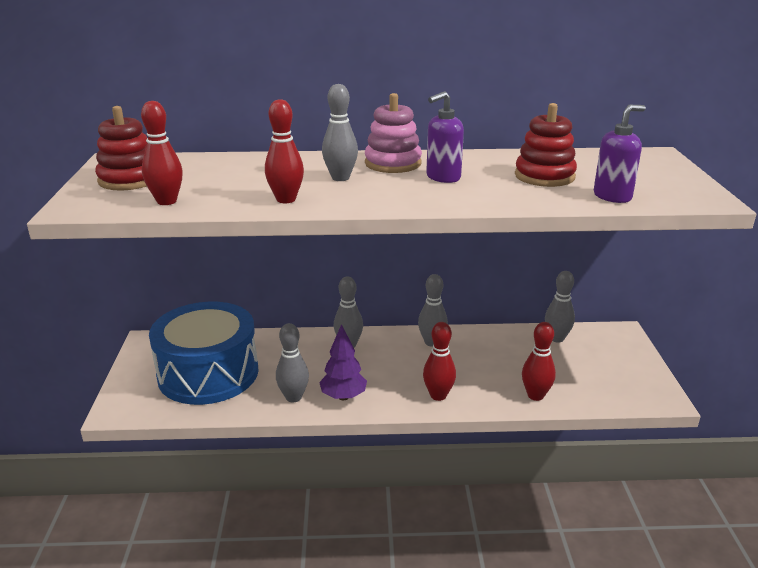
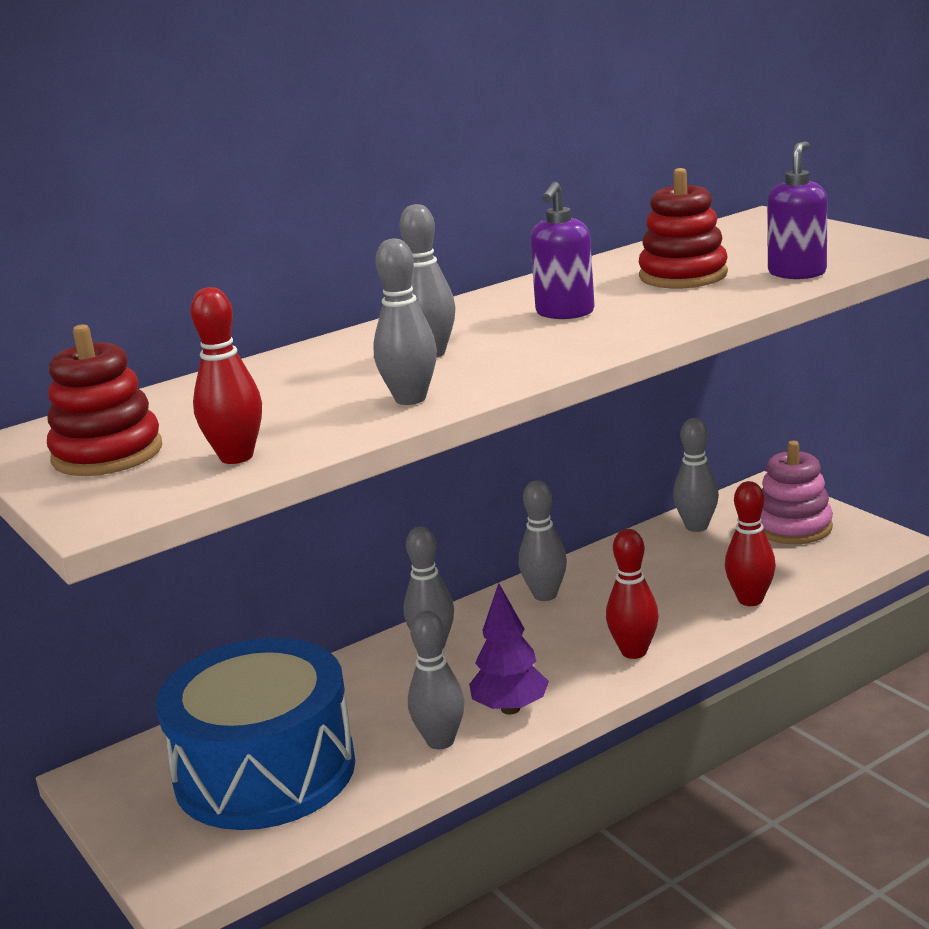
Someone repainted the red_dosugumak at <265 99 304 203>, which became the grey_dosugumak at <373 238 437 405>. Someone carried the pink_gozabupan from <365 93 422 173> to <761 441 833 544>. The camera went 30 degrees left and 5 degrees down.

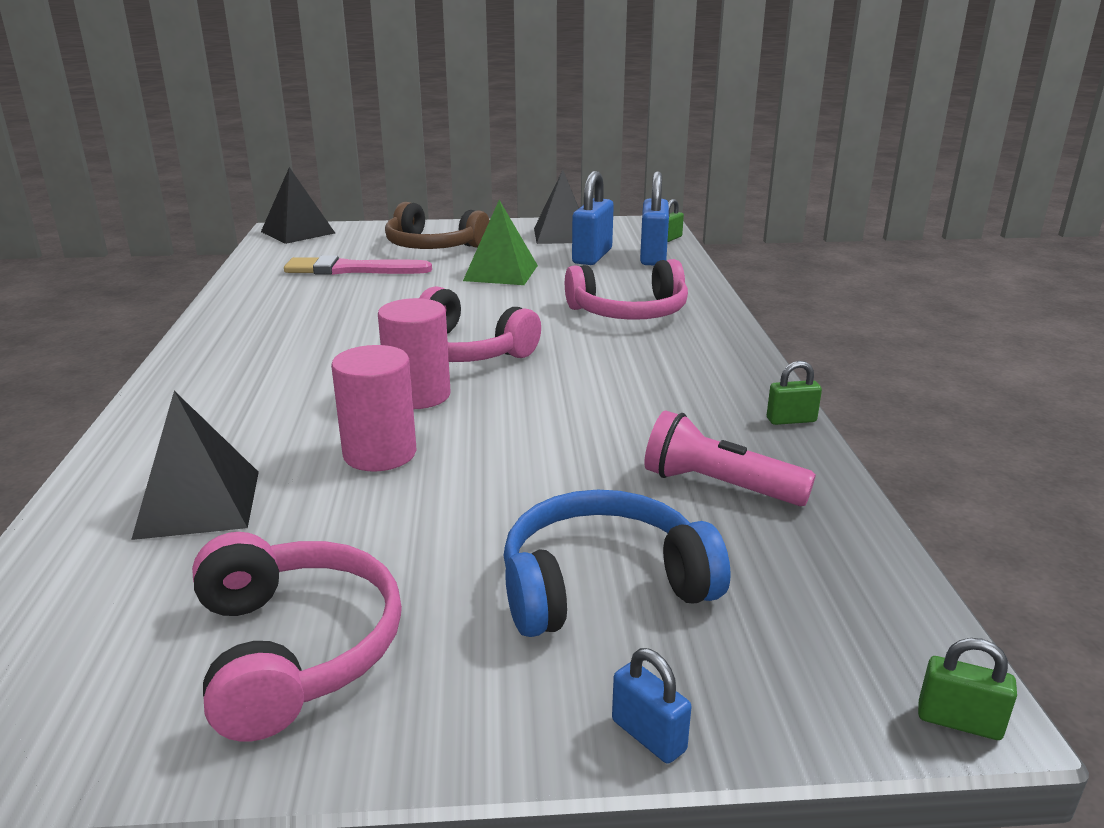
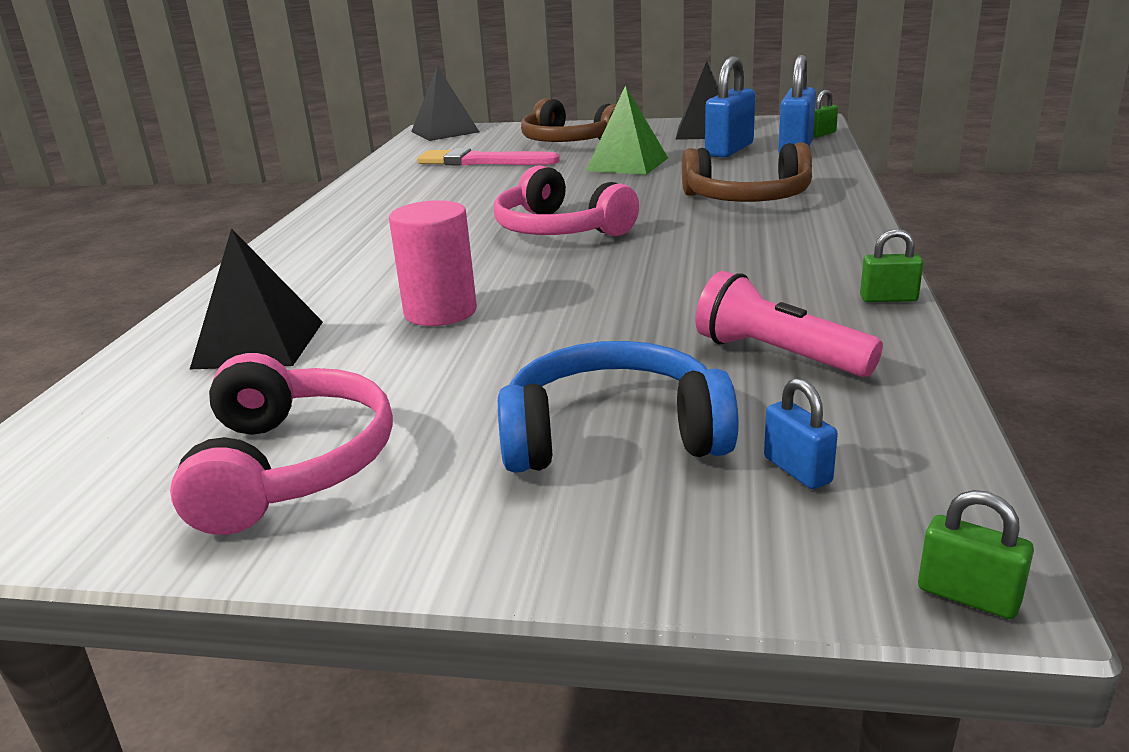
Someone took away the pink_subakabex at <378 298 450 409>. Someone repainted the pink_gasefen at <565 259 688 320>, which became the brown_gasefen at <682 142 812 202>. Someone carried the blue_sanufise from <612 648 692 764> to <764 378 838 489>. The camera went 15 degrees right and 0 degrees up.

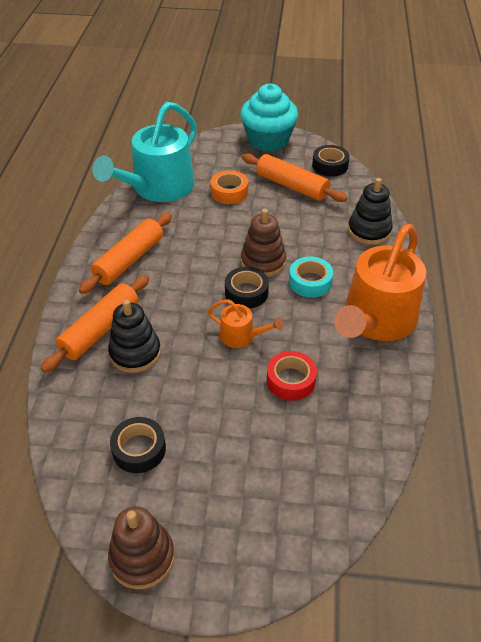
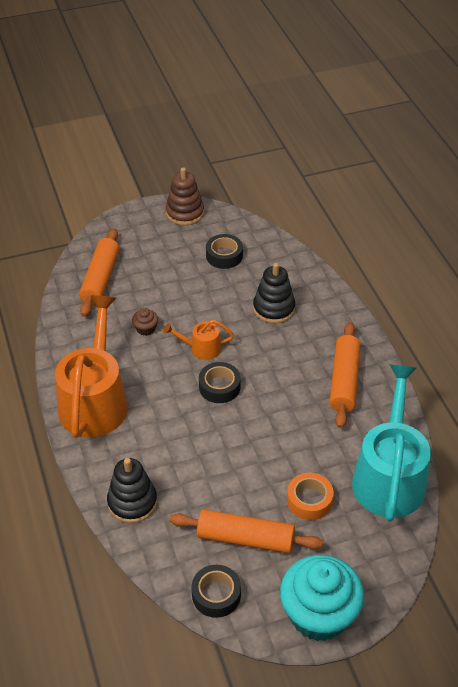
Someone carried the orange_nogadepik from <41 275 149 372> to <79 228 119 317>. Someone took away the brown_gozabupan at <241 209 286 277>. Someone swapped the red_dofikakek at <267 351 317 401> for the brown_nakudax at <132 308 158 336>. Someone took away the turquoise_dofikakek at <289 257 333 298>. The camera went 155 degrees right and 0 degrees up.

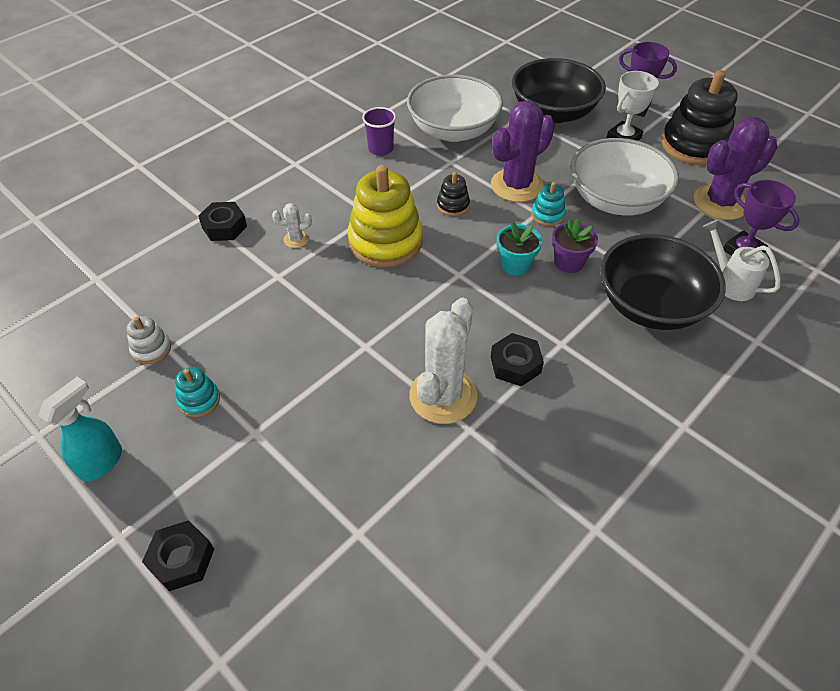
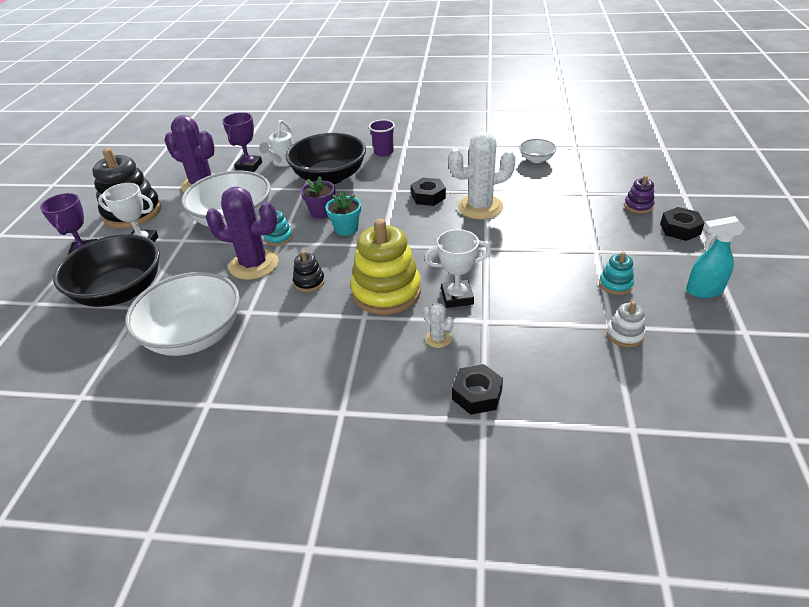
Someone carried the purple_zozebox from <362 107 396 156> to <369 119 395 157>. Someone put down the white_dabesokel at <424 229 491 308>. Someone put down the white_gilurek at <519 139 557 163>. Someone put down the purple_gozabupan at <624 175 655 214>. The camera went 125 degrees left and 10 degrees down.

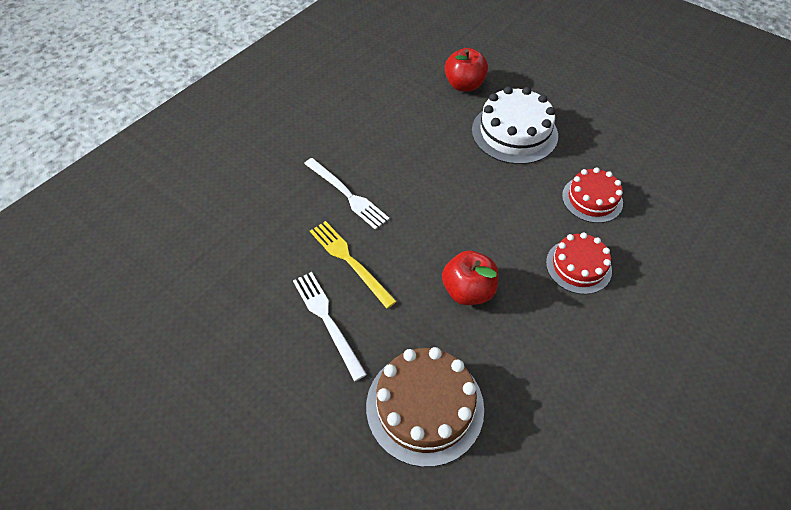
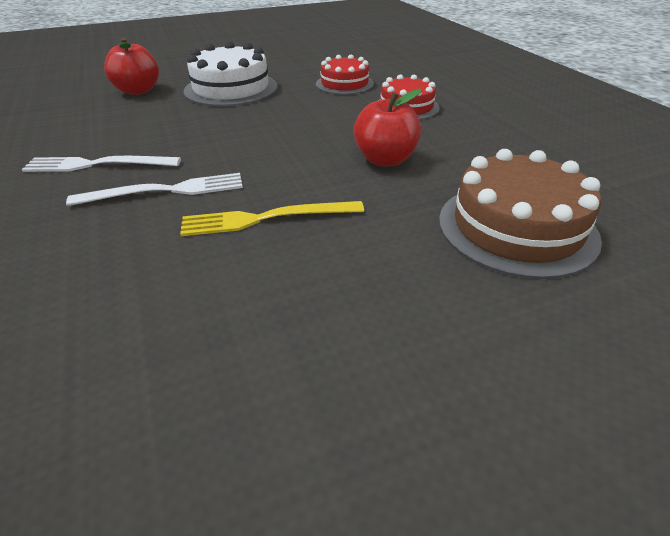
Someone carried the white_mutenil from <293 272 367 381> to <21 156 181 172>. The camera went 60 degrees left and 15 degrees down.

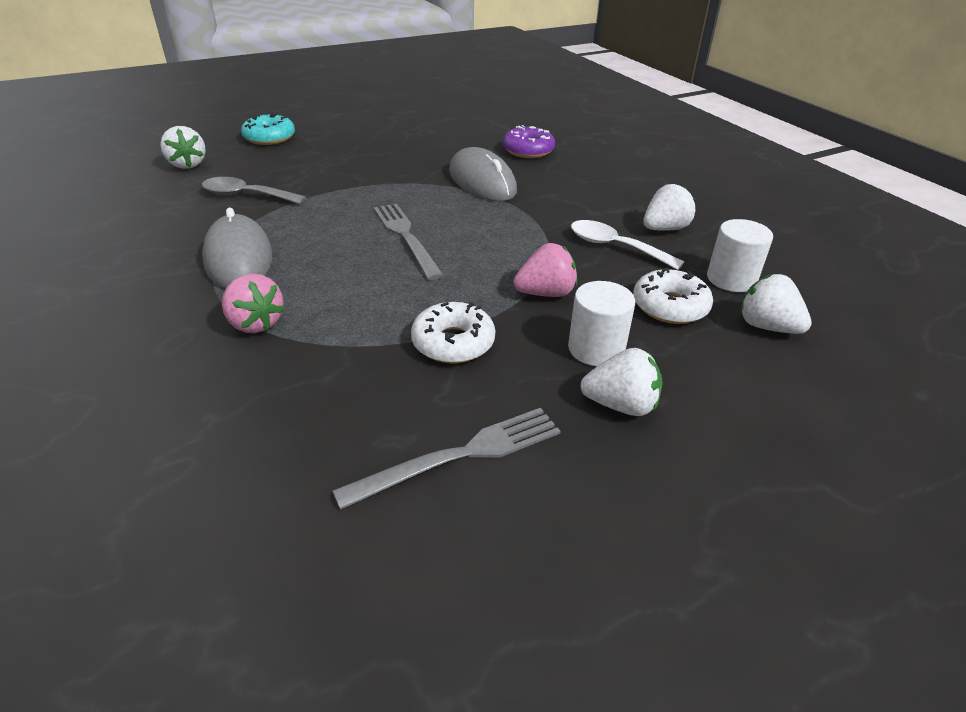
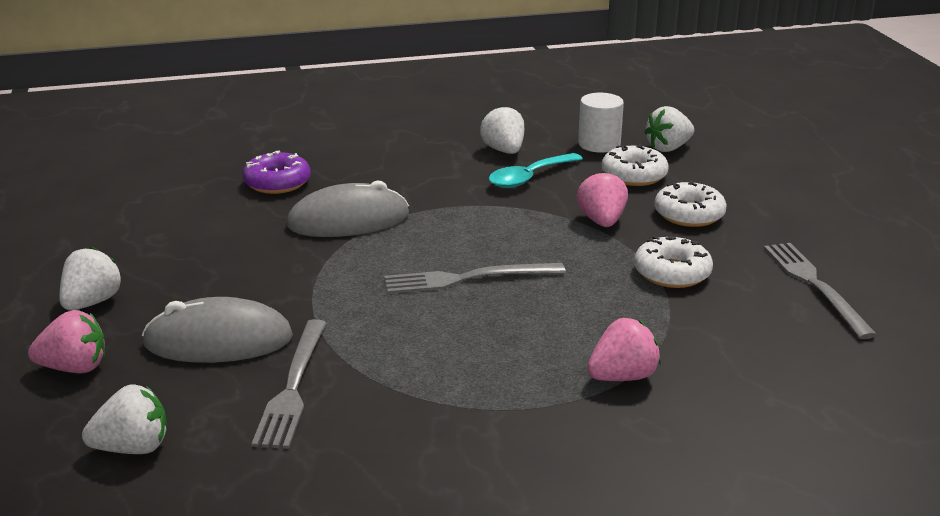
Someone swapped the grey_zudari at <202 177 306 204> for the grey_mutenil at <251 319 326 449>. Someone carried the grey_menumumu from <202 208 272 288> to <142 297 293 363>. Someone swapped the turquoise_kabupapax at <241 113 295 145> for the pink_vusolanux at <28 310 105 373>. Someone swapped the white_subakabex at <568 281 635 366> for the white_kabupapax at <654 181 727 227>. Someone repainted the white_zudari at <571 220 684 270>, which became the turquoise_zudari at <489 153 583 188>. Someone carried the white_vusolanux from <580 348 663 416> to <59 247 123 310>. The camera went 75 degrees left and 10 degrees down.

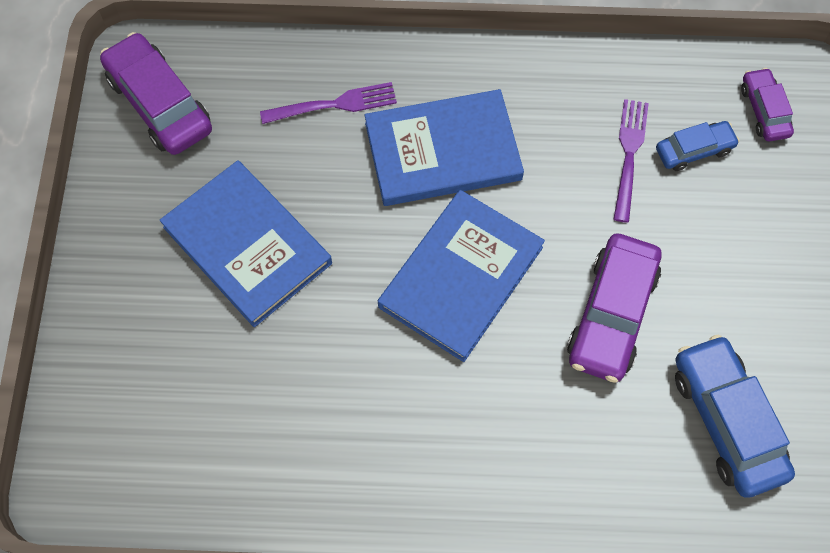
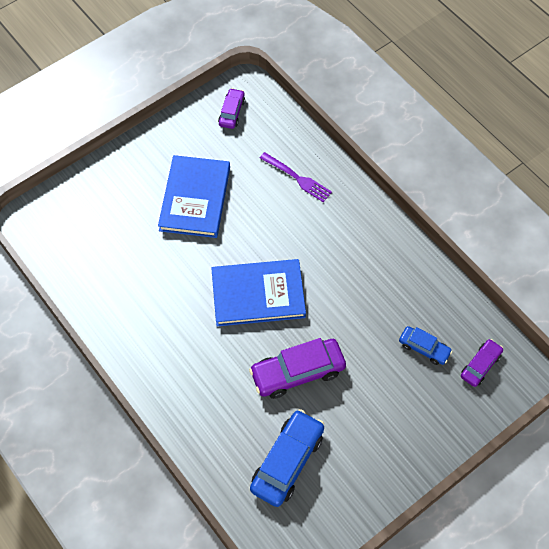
Someone scaled the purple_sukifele at <100 32 212 155> by 0.57. Someone took away the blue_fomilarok at <365 89 524 206>. Someone took away the purple_mutenil at <613 99 649 223>. The camera went 50 degrees right and 5 degrees down.

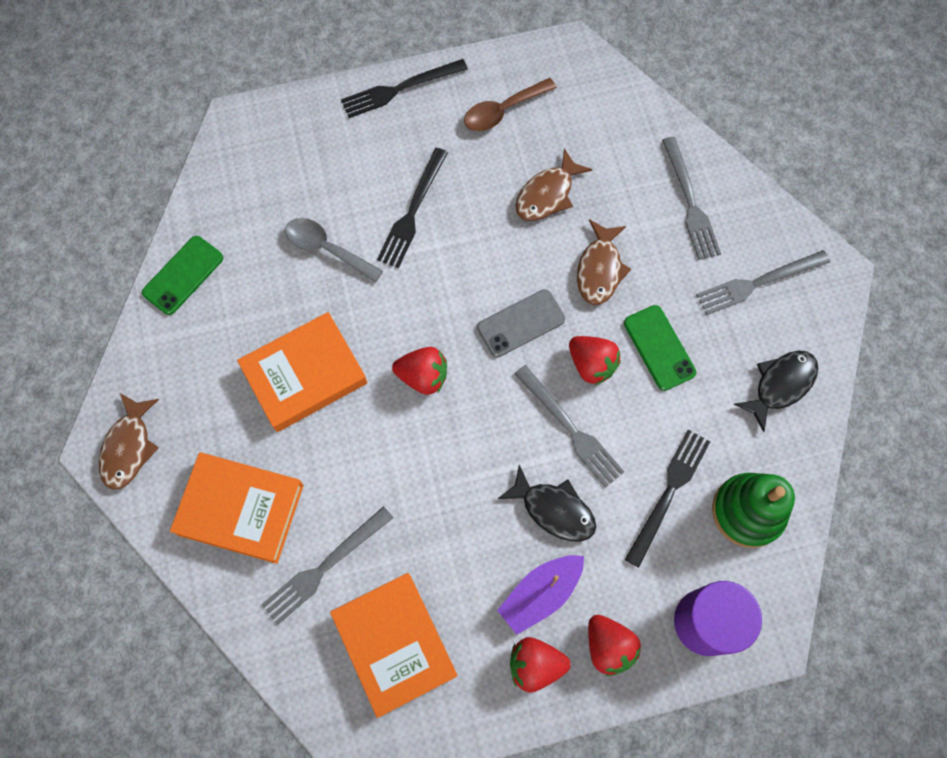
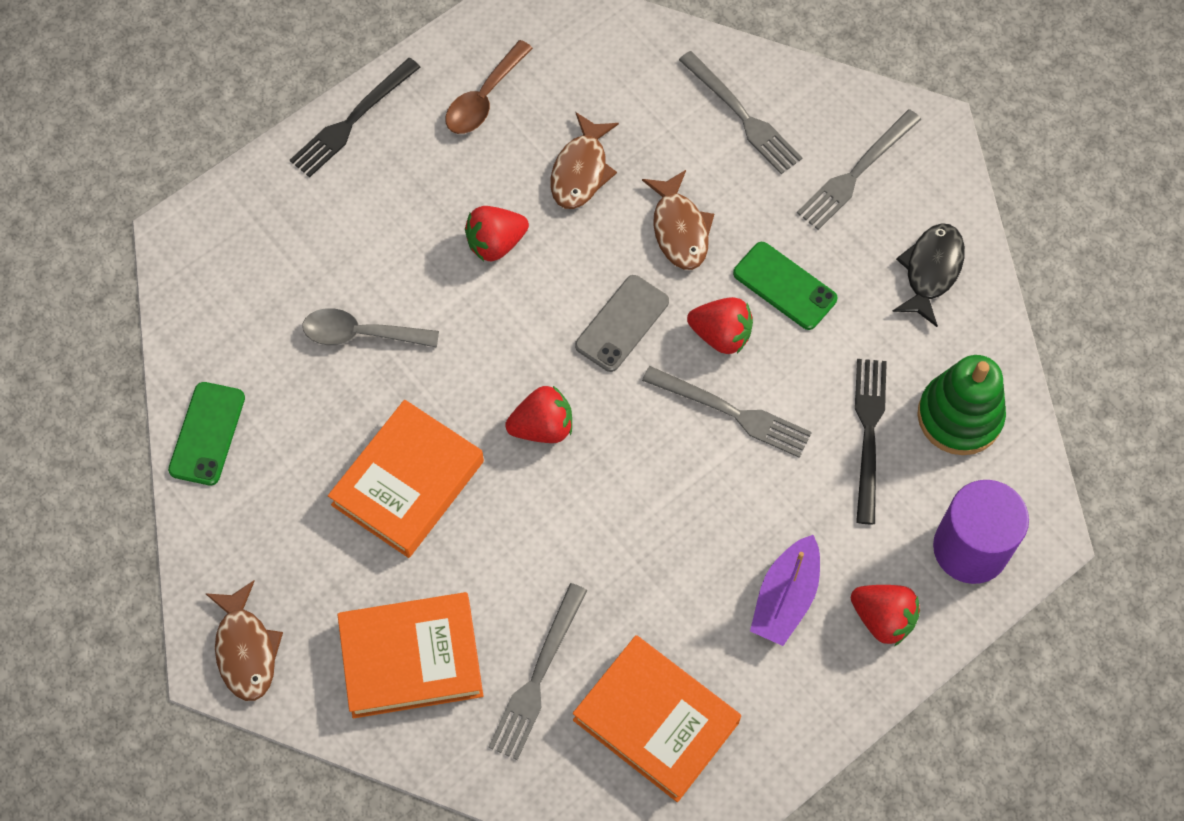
Someone took away the black_mutenil at <377 148 448 268>. Someone took away the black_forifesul at <498 465 596 542>. Someone carried the red_vusolanux from <510 637 571 692> to <465 206 529 261>. The camera went 25 degrees left and 5 degrees down.

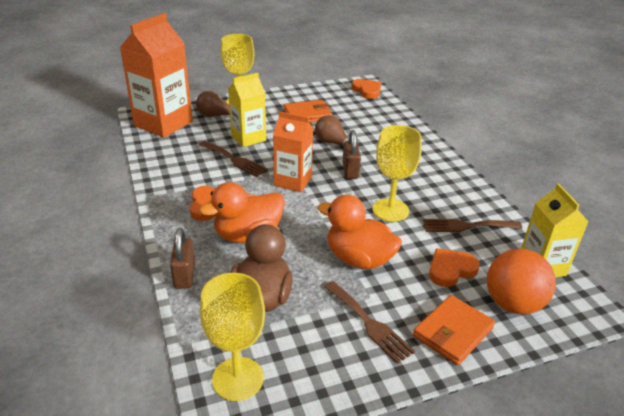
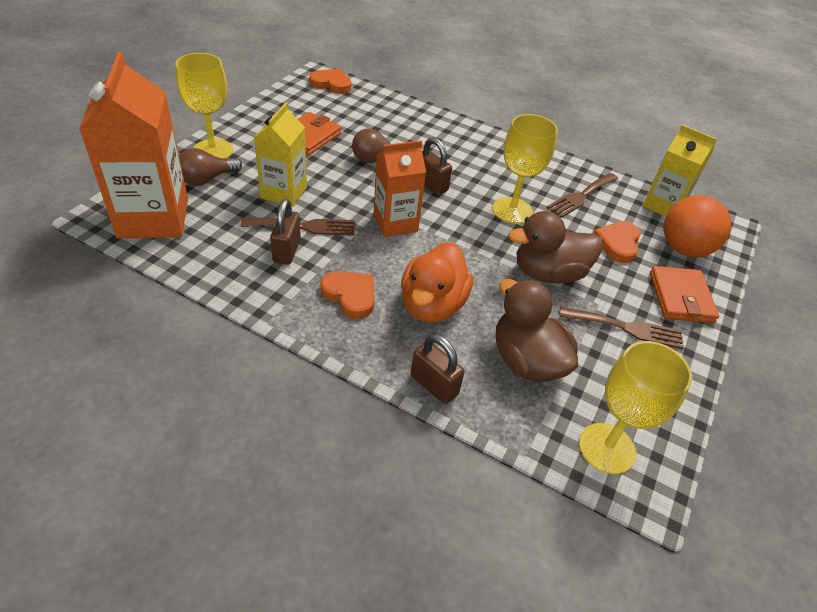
Someone repainted the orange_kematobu at <318 195 402 269>, which became the brown_kematobu at <508 211 603 283>. Someone put down the brown_sanufise at <270 199 301 265>. The camera went 45 degrees left and 10 degrees up.

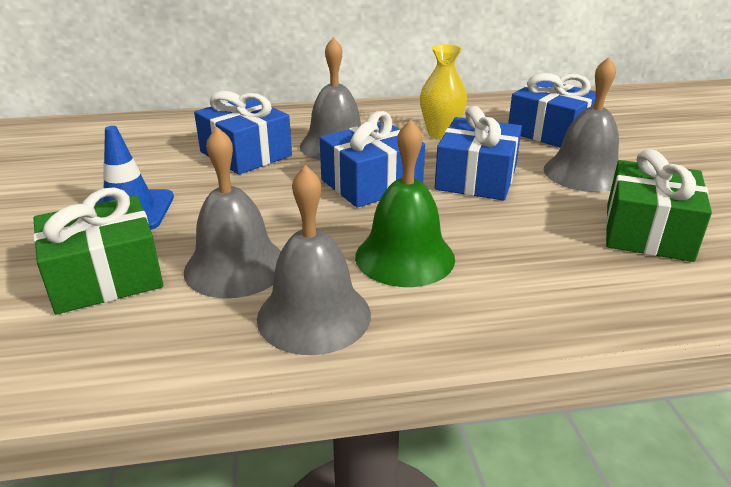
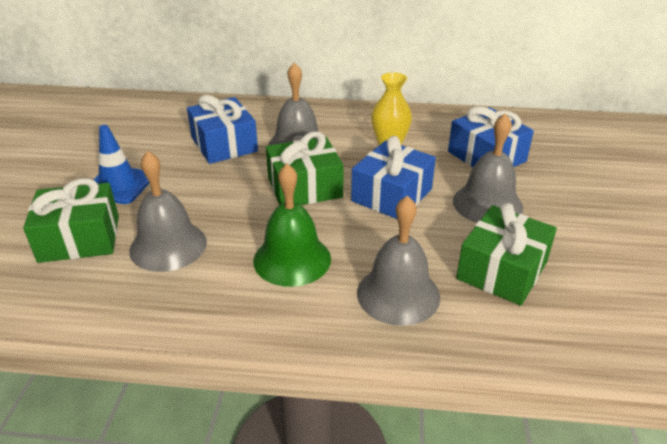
Someone carried the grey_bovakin from <257 165 371 355> to <357 195 440 326>. Someone repainted the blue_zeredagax at <320 111 425 208>, which became the green_zeredagax at <266 131 344 205>. The camera went 15 degrees right and 5 degrees up.

